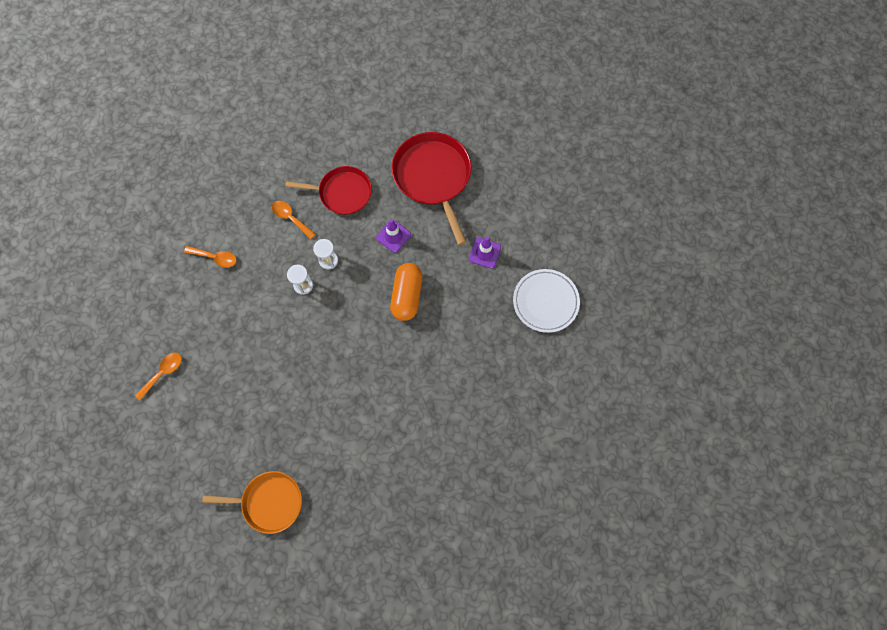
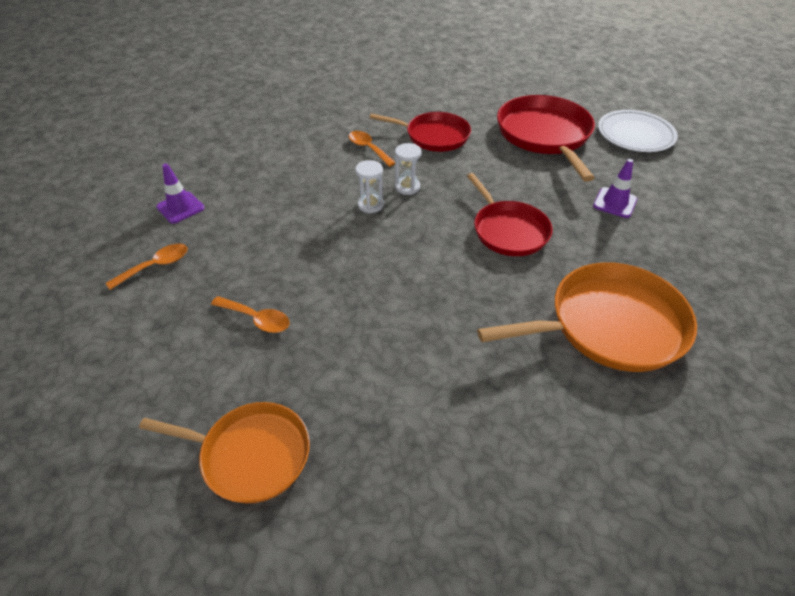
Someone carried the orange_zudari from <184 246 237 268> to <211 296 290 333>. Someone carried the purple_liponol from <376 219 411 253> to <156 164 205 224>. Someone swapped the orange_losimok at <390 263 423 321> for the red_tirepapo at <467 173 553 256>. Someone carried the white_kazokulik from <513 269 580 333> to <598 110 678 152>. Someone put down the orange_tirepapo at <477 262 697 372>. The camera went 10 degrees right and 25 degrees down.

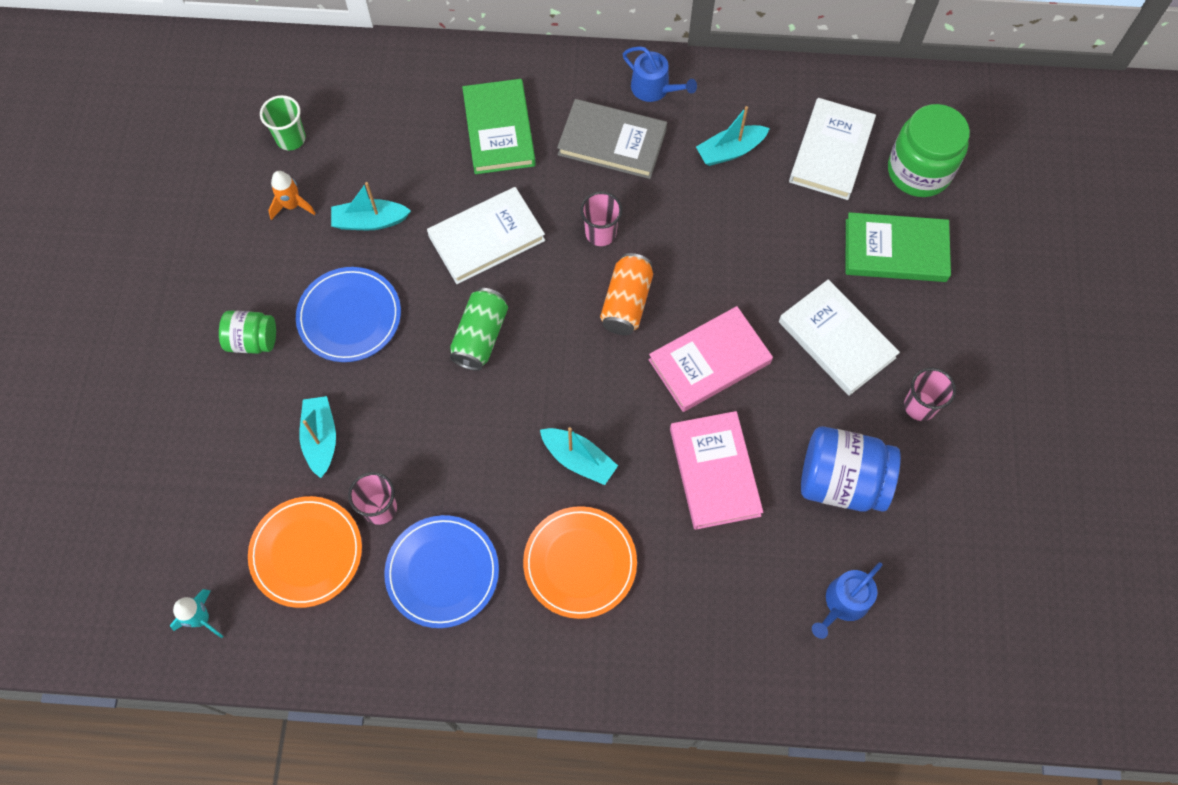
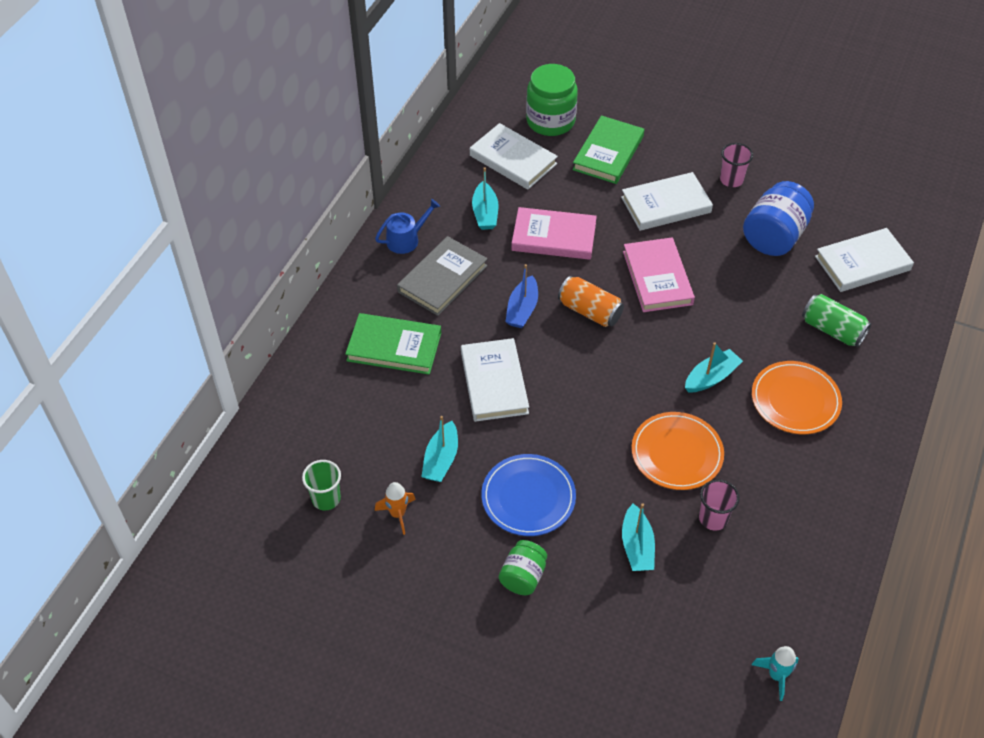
Someone carried the orange_kazokulik from <248 496 362 608> to <632 412 724 490>. Someone rotated the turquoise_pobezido at <299 396 336 478> by 105 degrees counterclockwise. Someone took away the blue_kazokulik at <384 515 499 628>. Someone carried the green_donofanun from <450 288 508 371> to <802 294 872 347>. Someone swapped the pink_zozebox at <580 192 622 246> for the blue_pobezido at <505 264 538 328>. Someone carried the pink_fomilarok from <670 411 763 530> to <511 207 597 260>. Someone swapped the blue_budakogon at <812 562 882 639> for the white_fomilarok at <815 228 914 292>. The camera went 70 degrees left and 15 degrees down.

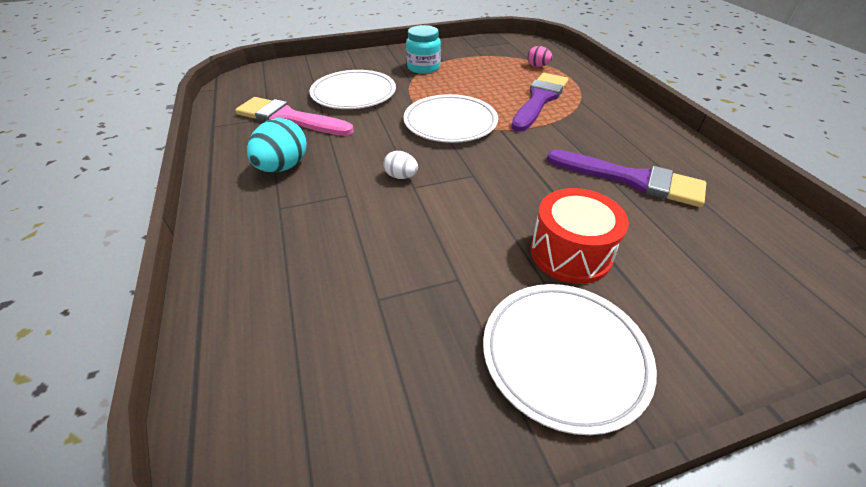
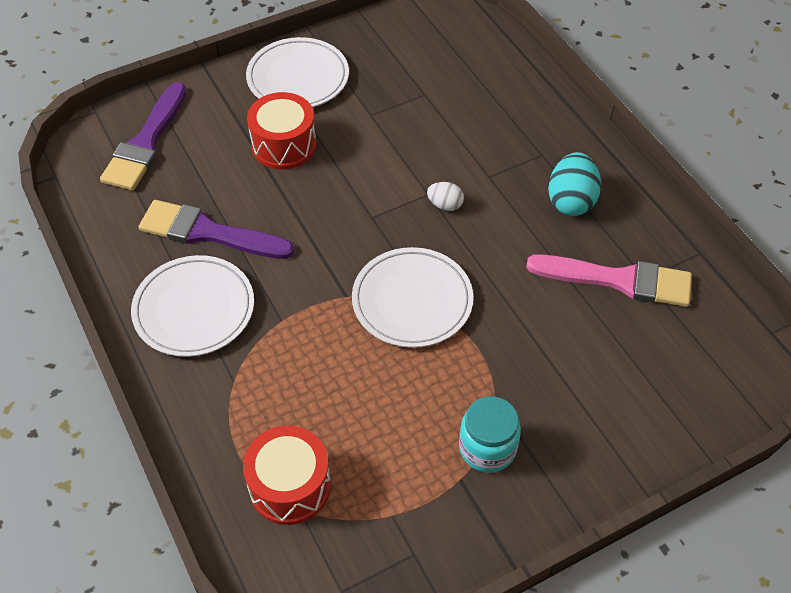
Someone carried the white_kazokulik from <310 70 396 109> to <131 255 254 357>. Someone carried the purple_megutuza from <511 73 568 132> to <100 82 187 190>. Someone swapped the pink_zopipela at <527 46 552 67> for the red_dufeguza at <243 425 331 525>. The camera went 170 degrees right and 10 degrees up.

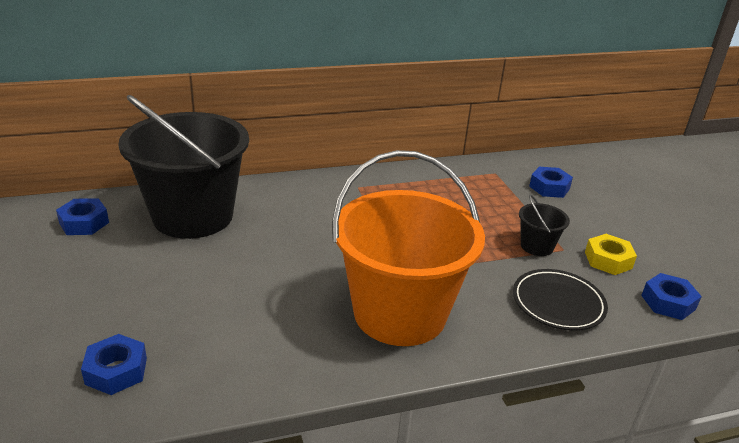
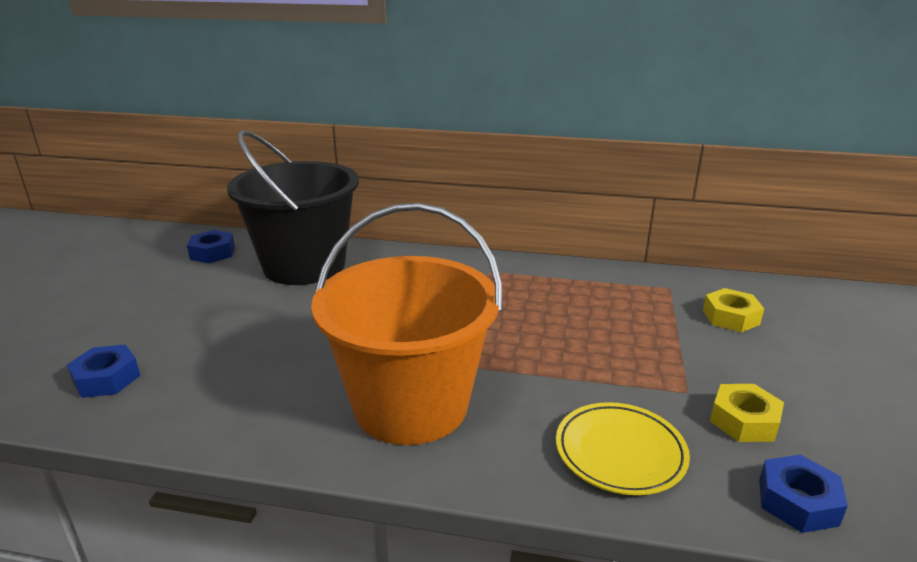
Someone repainted the black_kazokulik at <513 269 608 331>, which became the yellow_kazokulik at <556 402 690 495>. Someone took away the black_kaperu at <519 194 570 256>. Someone repainted the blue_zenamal at <529 167 573 198>, which became the yellow_zenamal at <703 288 764 332>. The camera went 30 degrees right and 5 degrees down.

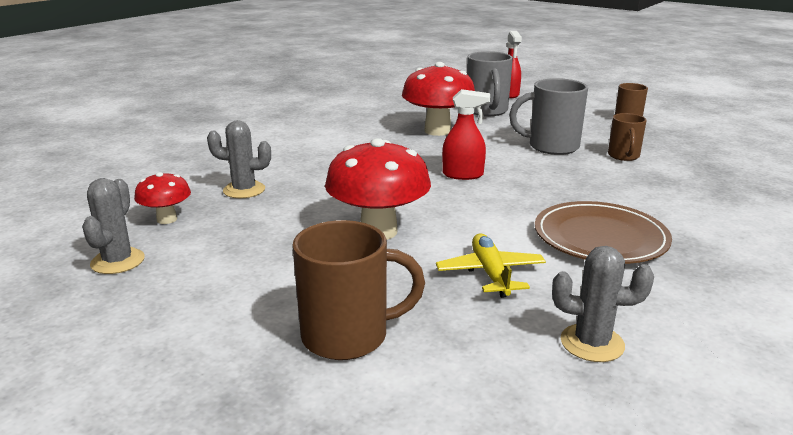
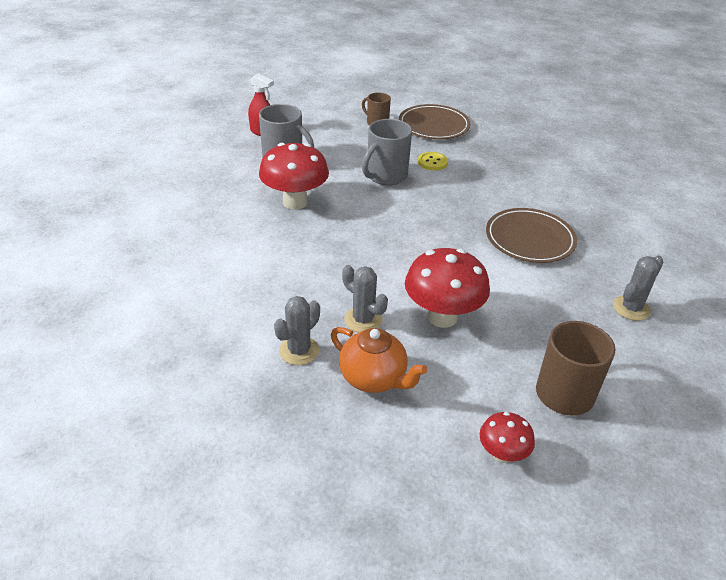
Someone carried the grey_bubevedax from <82 178 145 274> to <342 265 388 333>. Someone carried the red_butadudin from <134 172 191 224> to <479 412 535 463>. Someone took away the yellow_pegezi at <436 234 546 298>. Someone took away the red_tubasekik at <442 89 490 180>. Someone swapped the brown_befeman at <608 113 647 161> for the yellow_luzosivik at <418 152 448 171>. Someone put down the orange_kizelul at <331 327 427 393>. Someone put down the brown_kazokulik at <399 104 471 139>. The camera went 55 degrees left and 15 degrees up.

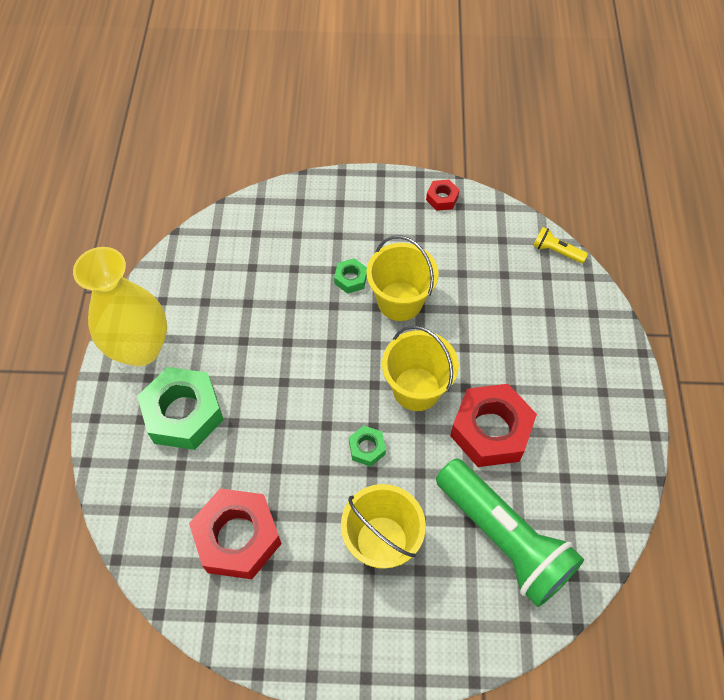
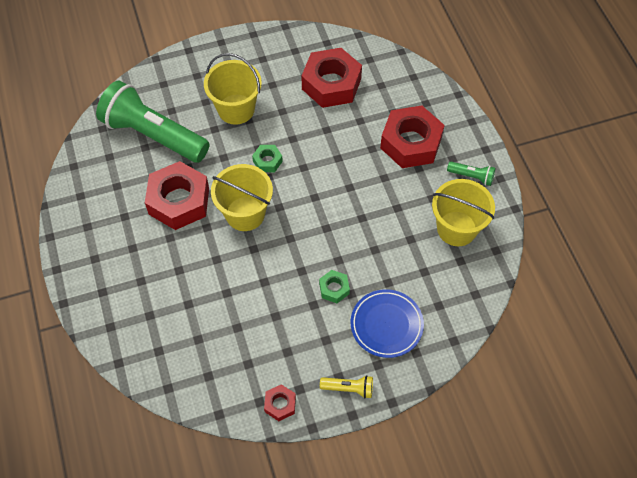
Someone swapped the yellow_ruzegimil at <73 247 167 366> for the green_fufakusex at <447 162 495 186>. Someone repainted the green_zenamal at <137 367 224 450>, which became the red_zenamal at <380 105 445 168>. Someone carried the yellow_kaperu from <366 235 439 321> to <432 179 495 246>. Someone carried the yellow_fufakusex from <533 227 588 263> to <320 375 373 399>. Someone put down the blue_kazokulik at <351 289 424 358>. The camera went 160 degrees right and 0 degrees up.

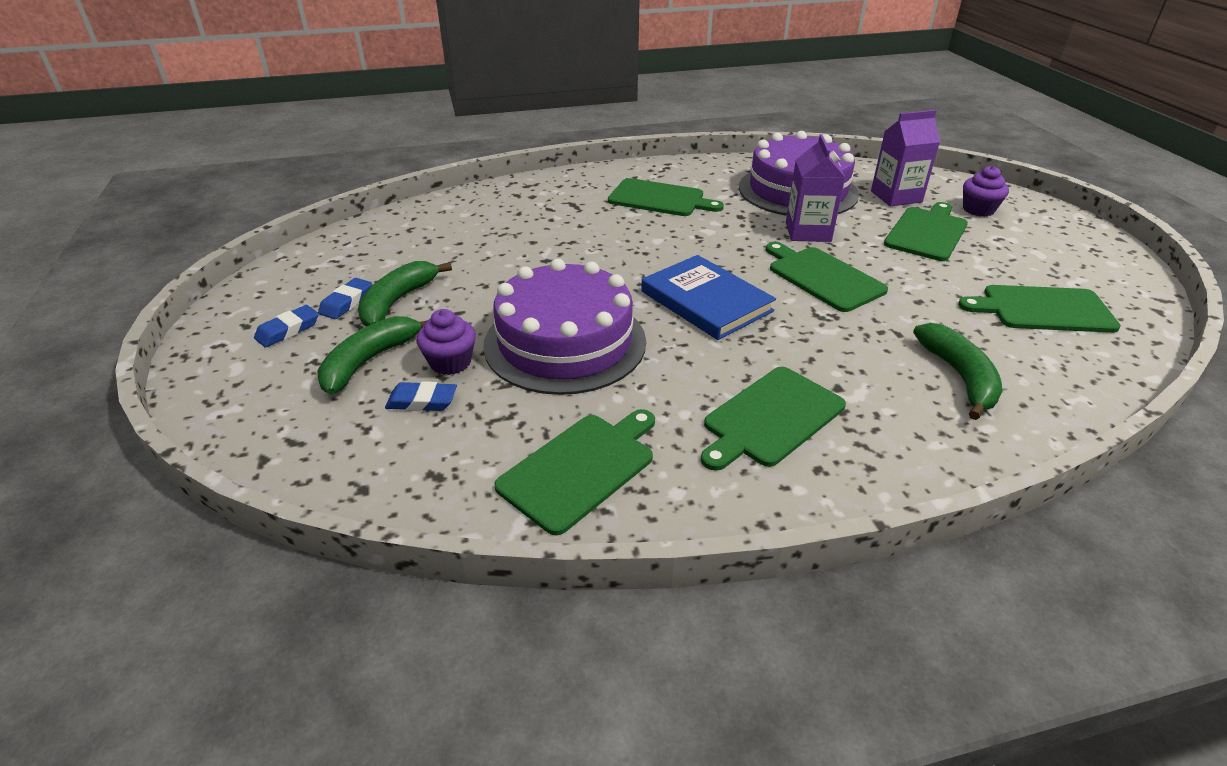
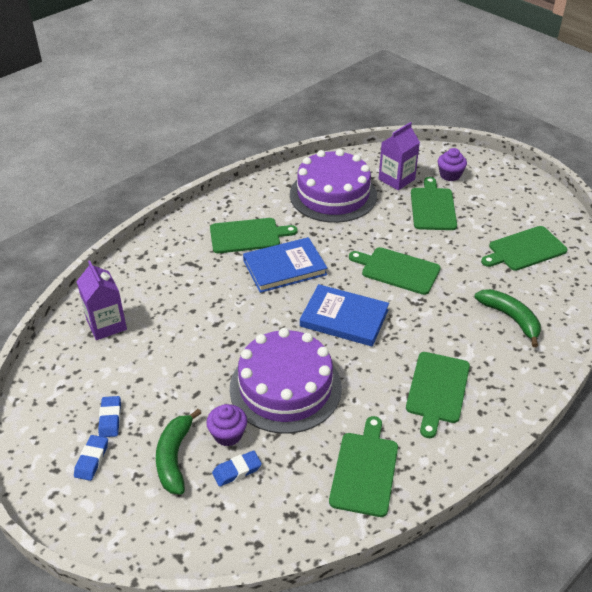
Someone took away the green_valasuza at <358 261 452 326>. Someone carried the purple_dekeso from <786 134 845 242> to <76 260 127 340>. Someone put down the blue_fomilarok at <243 237 327 293>. The camera went 30 degrees left and 5 degrees up.

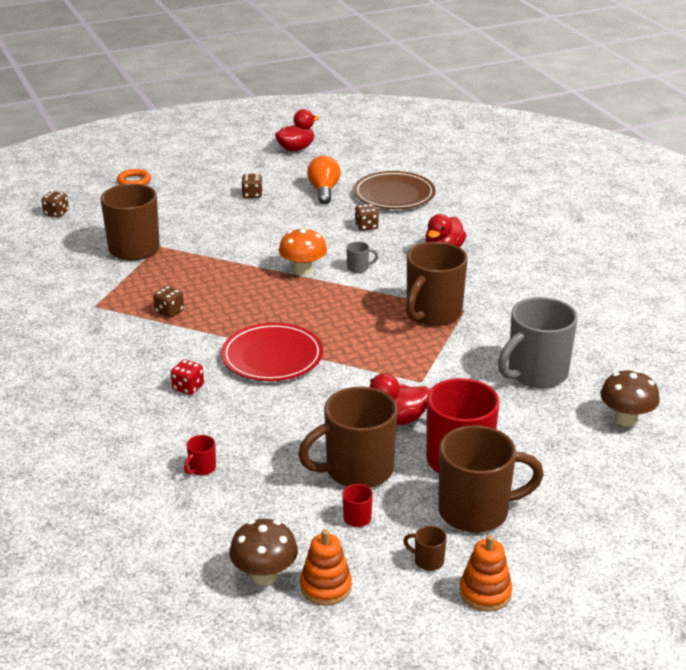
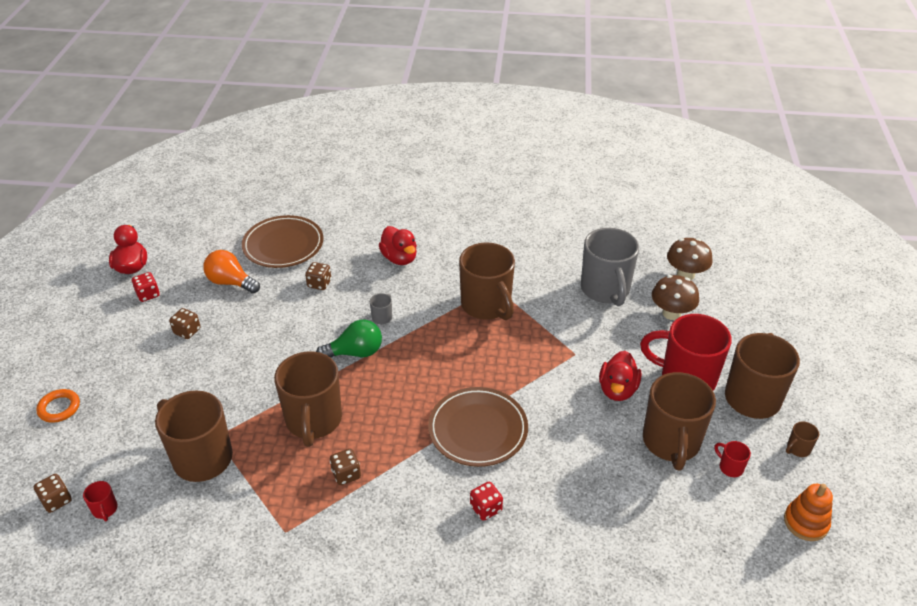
Someone carried the red_befeman from <184 435 216 476> to <83 481 118 521>. Someone repainted the red_kazokulik at <221 323 323 381>, which became the brown_kazokulik at <428 387 528 467>. Someone carried the brown_butadudin from <229 519 298 585> to <652 275 699 320>. Someone swapped the orange_butadudin at <279 227 327 276> for the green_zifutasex at <316 320 382 358>. Someone took away the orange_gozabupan at <460 535 512 612>. Someone put down the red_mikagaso at <132 272 160 302>. Someone put down the brown_befeman at <274 351 342 447>. The camera went 60 degrees left and 10 degrees up.

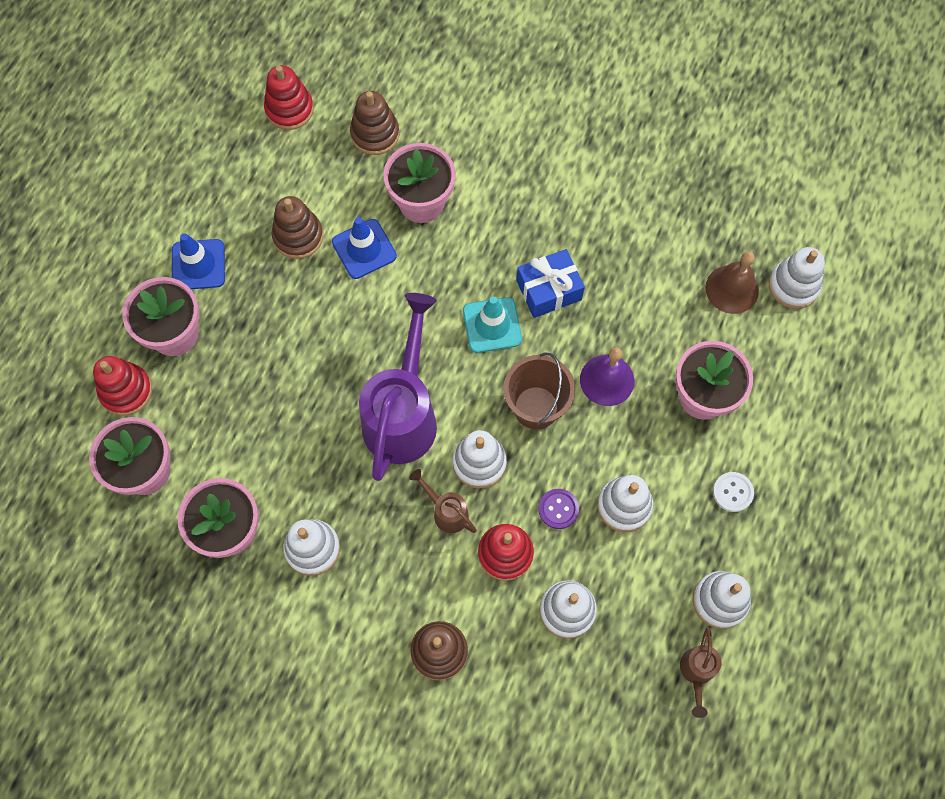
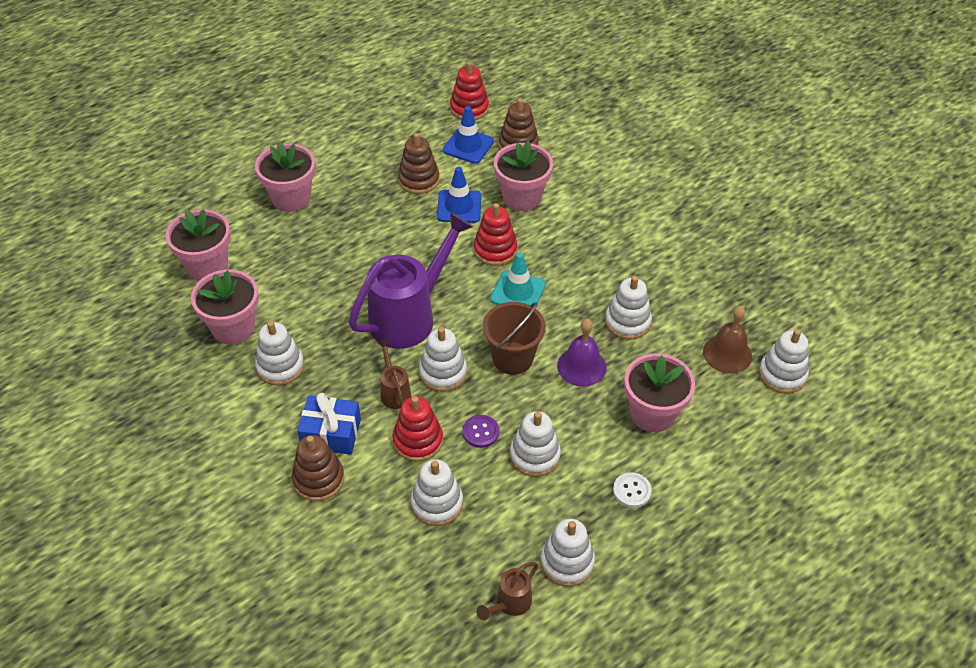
Someone carried the red_gozabupan from <93 356 152 416> to <474 203 517 266>. Someone carried the blue_liponol from <172 233 225 289> to <443 106 494 164>. Someone carried the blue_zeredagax from <516 249 585 318> to <297 393 361 455>. Someone put down the white_gozabupan at <605 276 652 339>. The camera went 30 degrees right and 20 degrees down.

